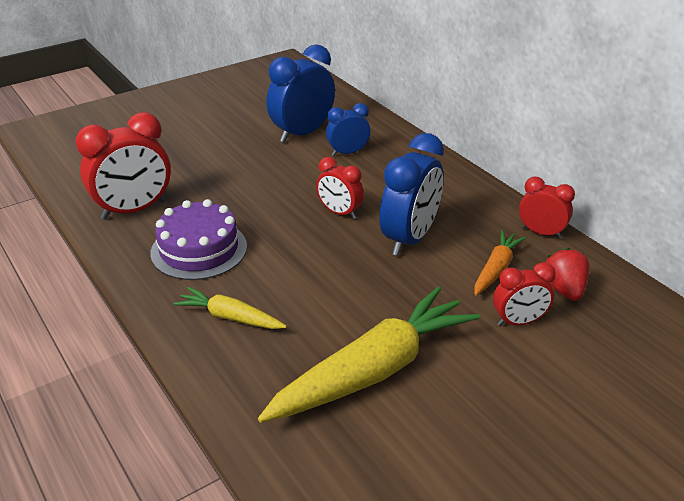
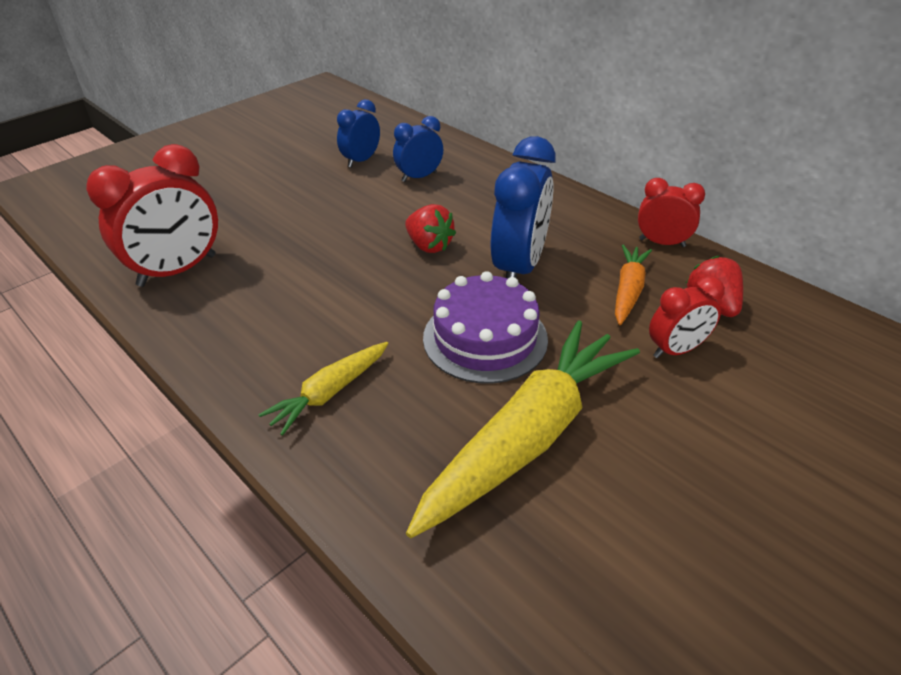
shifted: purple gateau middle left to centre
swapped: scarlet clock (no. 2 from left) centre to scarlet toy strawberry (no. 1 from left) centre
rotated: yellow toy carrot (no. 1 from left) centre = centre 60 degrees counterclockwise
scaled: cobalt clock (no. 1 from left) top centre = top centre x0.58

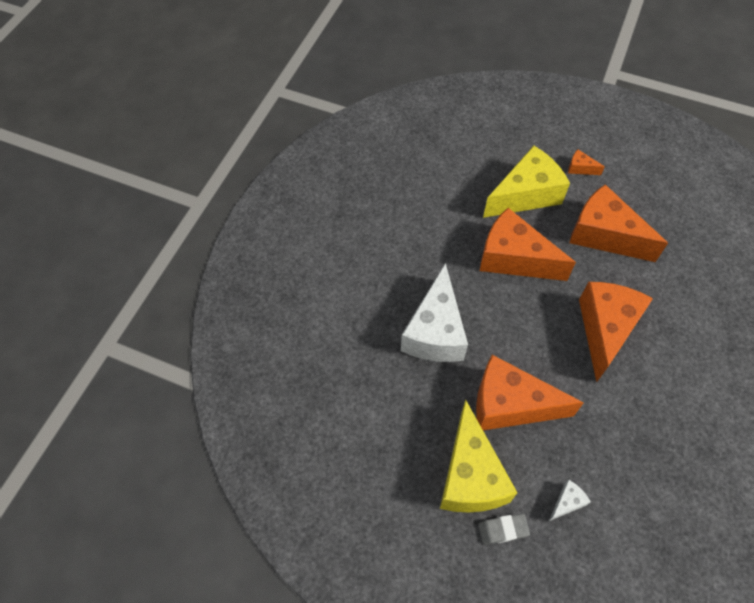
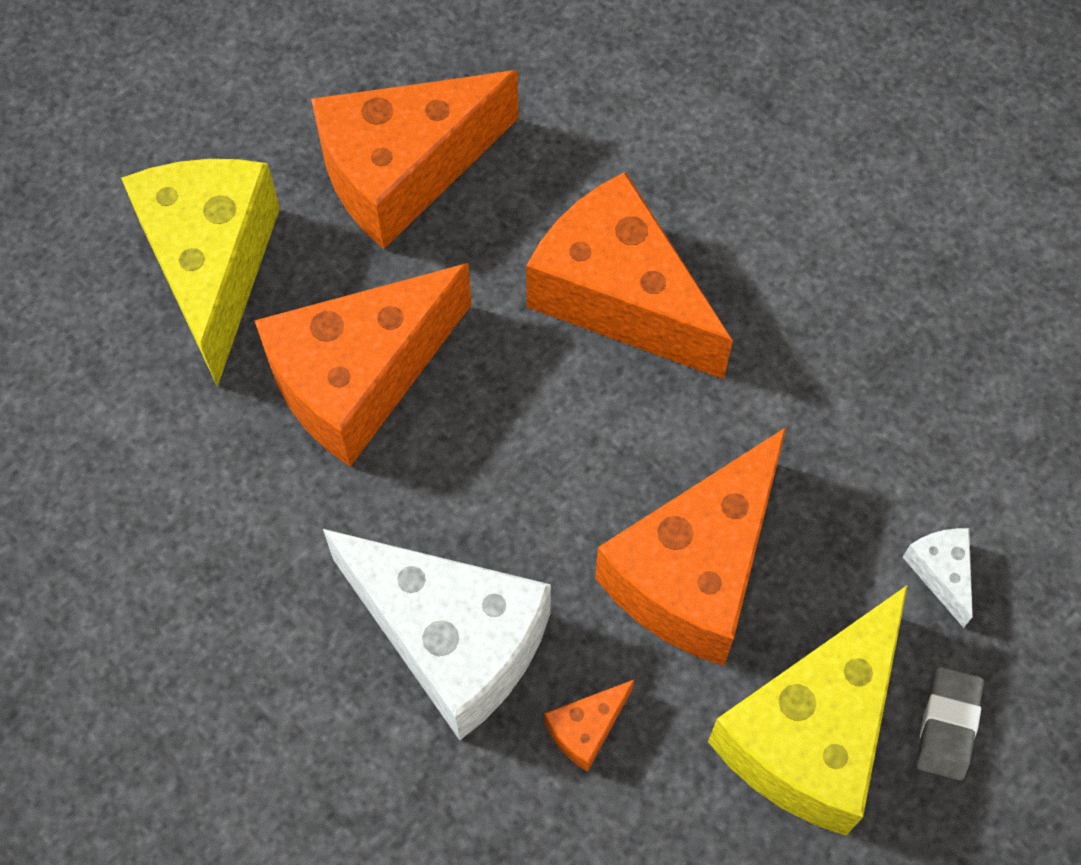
shifted: orange-coloured cheese wedge (no. 3 from left) top right to bottom centre
rotated: yellow cheese wedge (no. 1 from left in the first image) bottom centre = bottom right 105 degrees clockwise

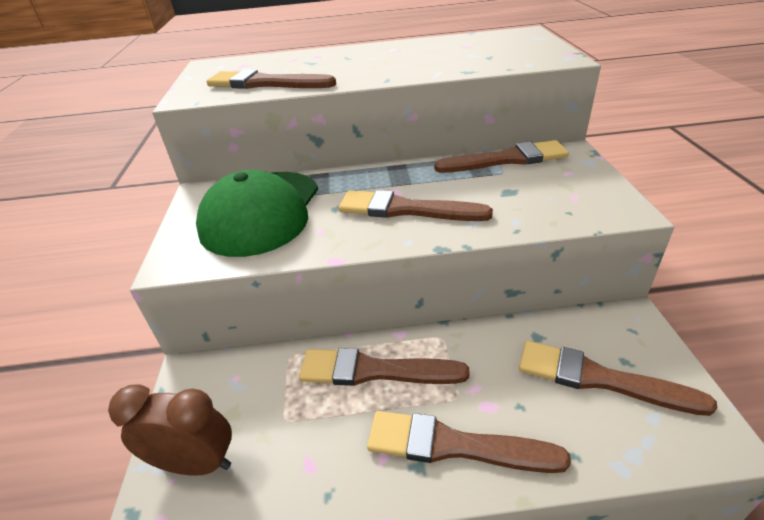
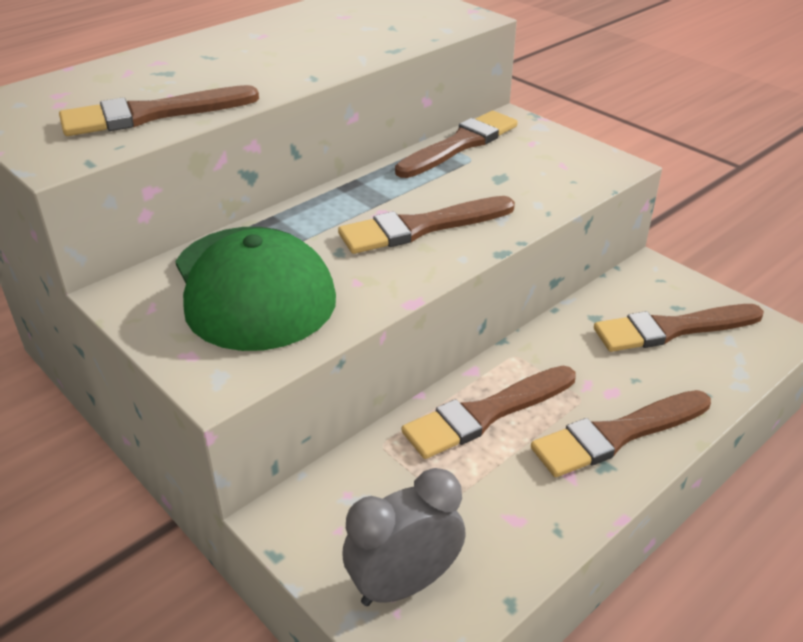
repainted: dark brown clock bottom left to gray clock bottom centre

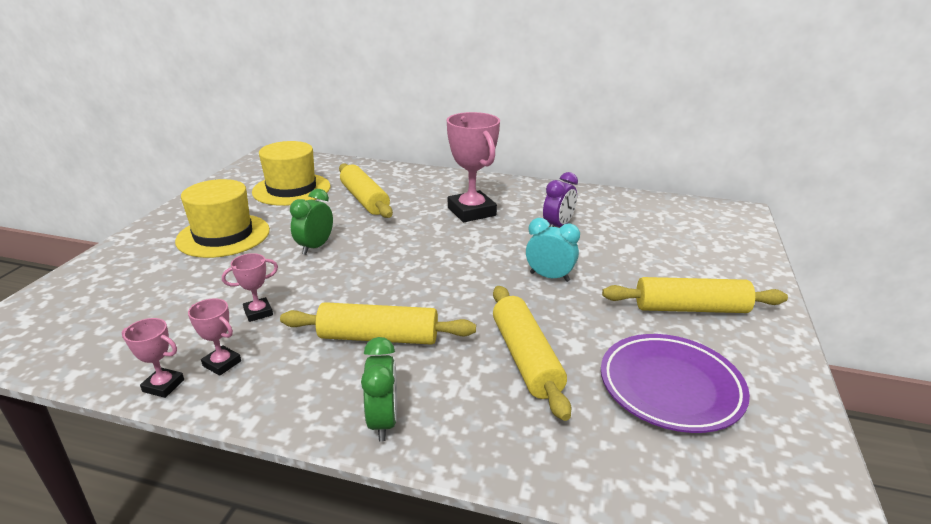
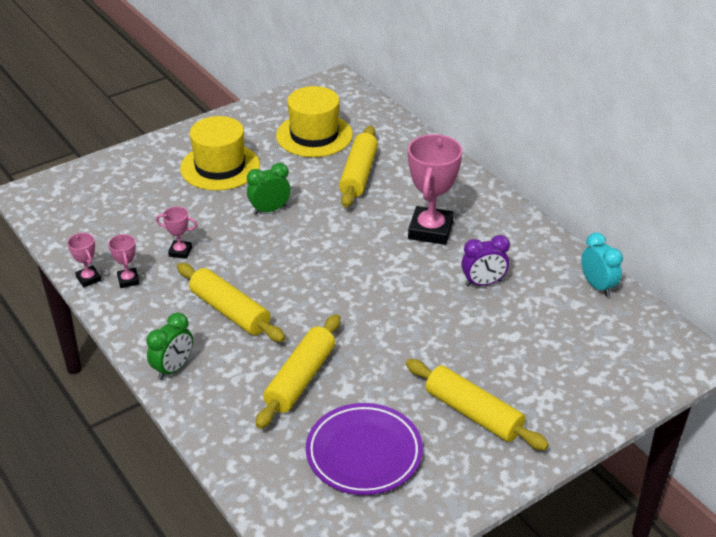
shifted: teal clock centre to middle right

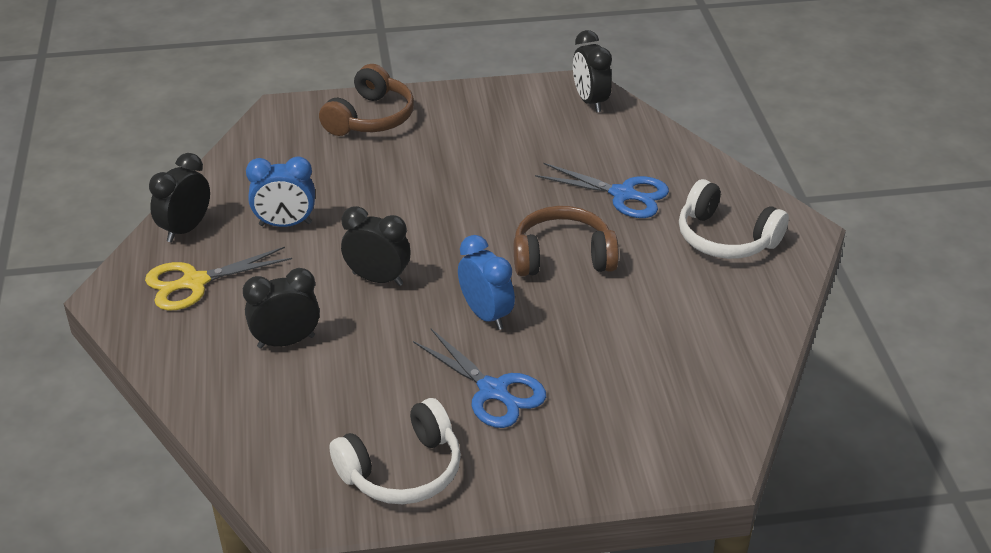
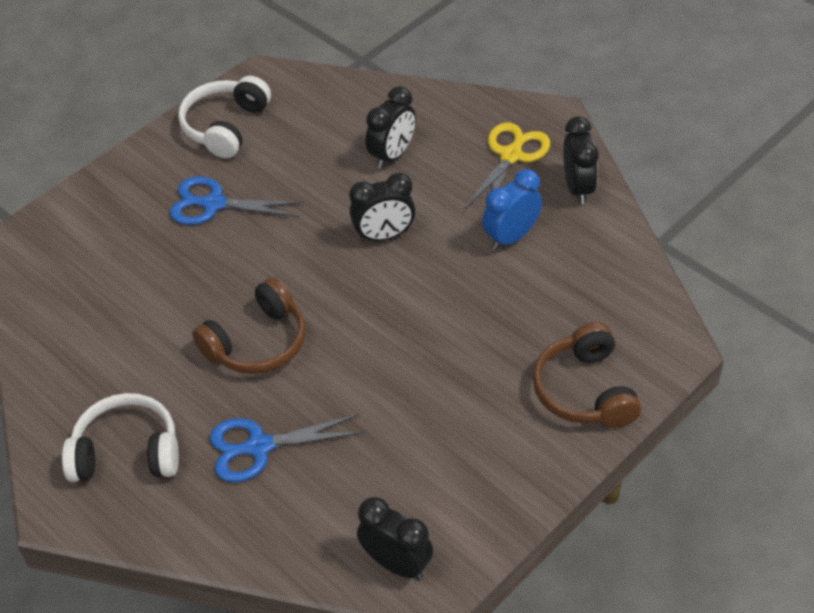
gone: cobalt clock (no. 2 from left) centre

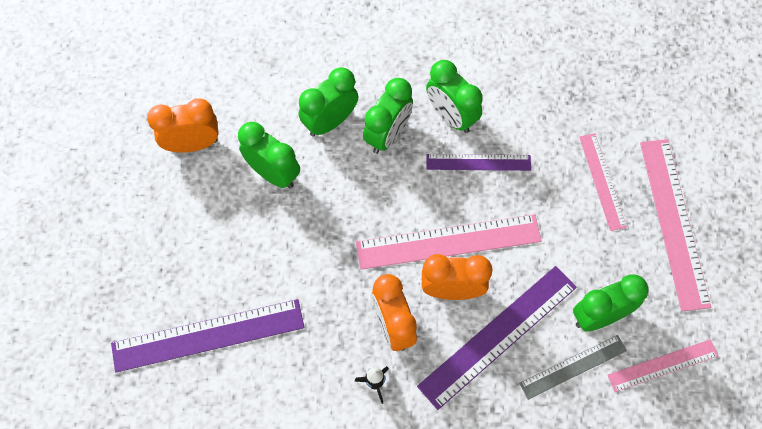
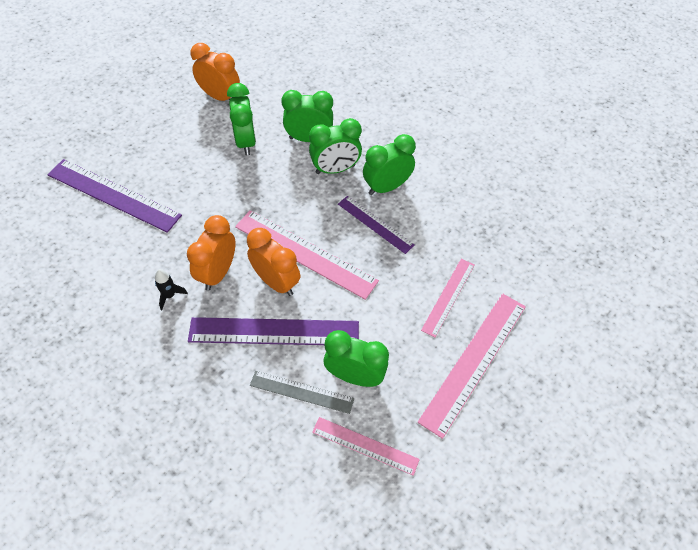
rotated: leaf-green clock (no. 4 from left in the first image) top centre = top centre 60 degrees clockwise

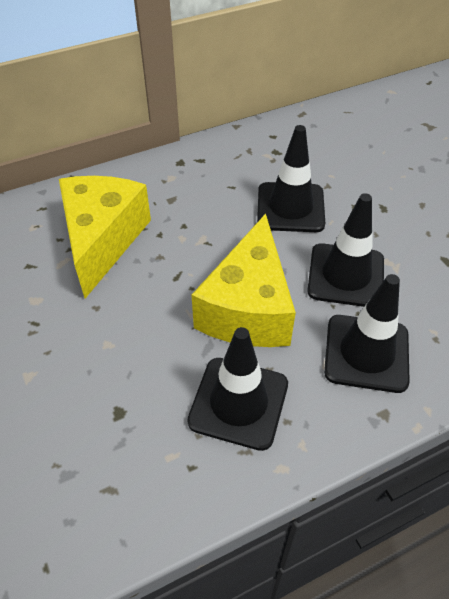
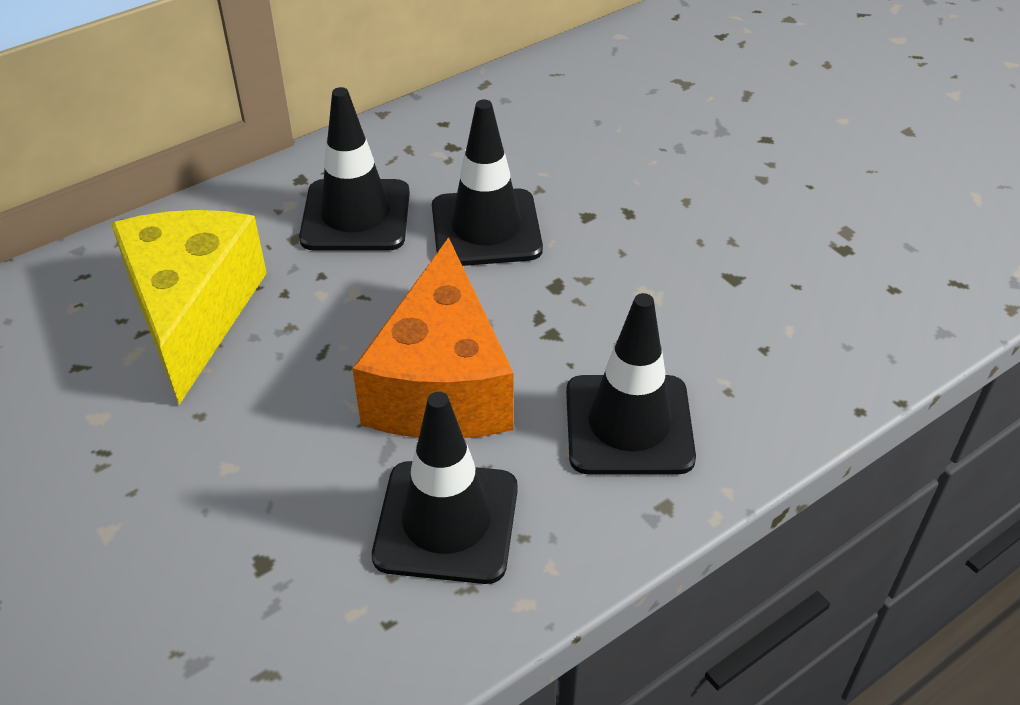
shifted: black safety cone (no. 3 from left in the first image) middle right to black safety cone (no. 1 from left) top centre
repainted: yellow cheese wedge (no. 2 from left) centre to orange-coloured cheese wedge centre

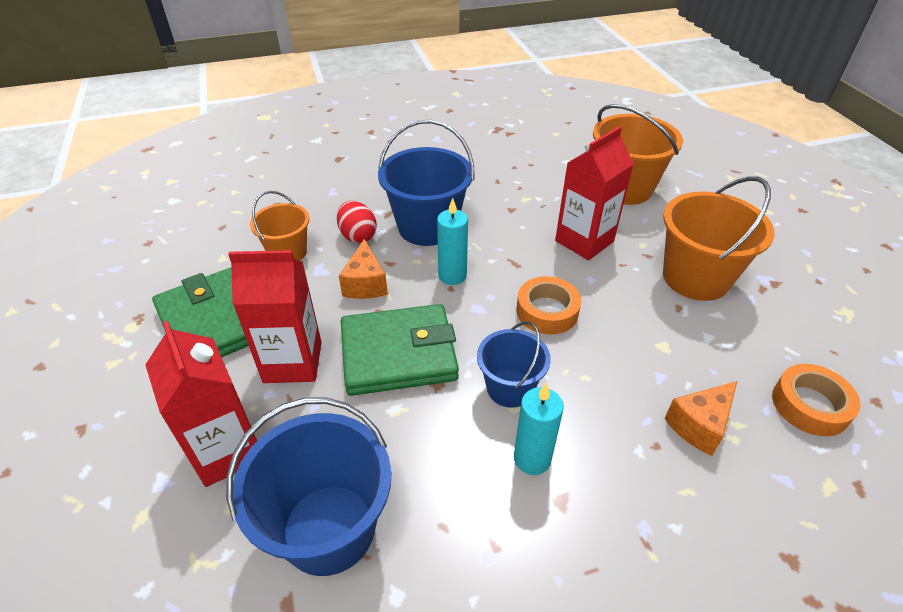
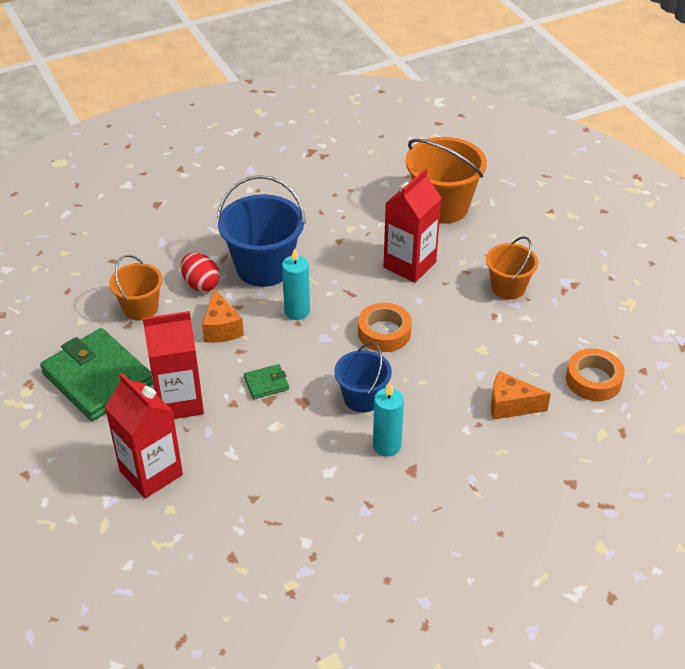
gone: cobalt bucket (no. 1 from left) bottom centre
rotated: orange-coloured cheese wedge (no. 2 from left) bottom right = middle right 60 degrees clockwise
scaled: leaf-green wallet (no. 2 from left) centre = centre x0.42; orange-coloured bucket (no. 3 from left) middle right = middle right x0.60

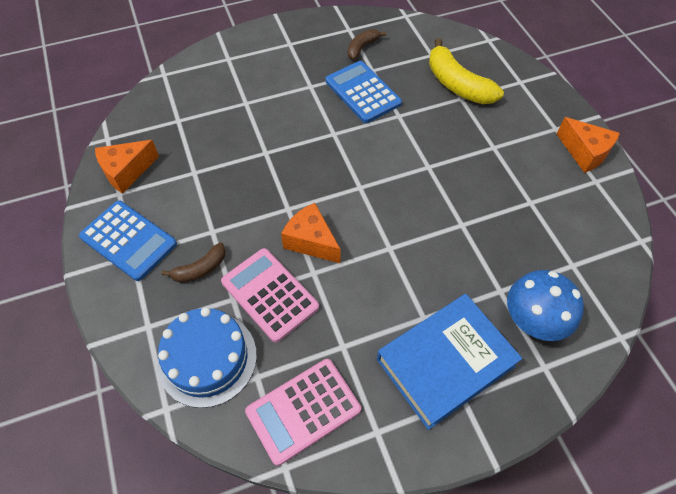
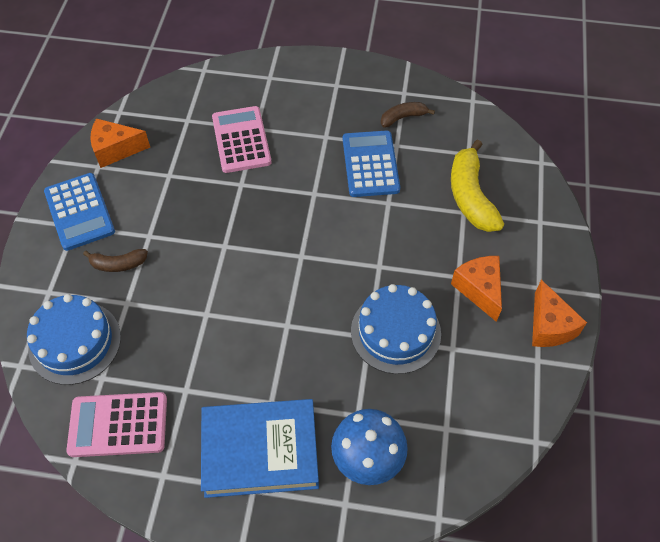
new: cobalt gateau (no. 2 from left) centre
shifted: rose-pink pocket calculator (no. 1 from left in the first image) centre to rose-pink pocket calculator (no. 2 from left) top centre; orange-coloured cheese wedge (no. 2 from left) centre to middle right

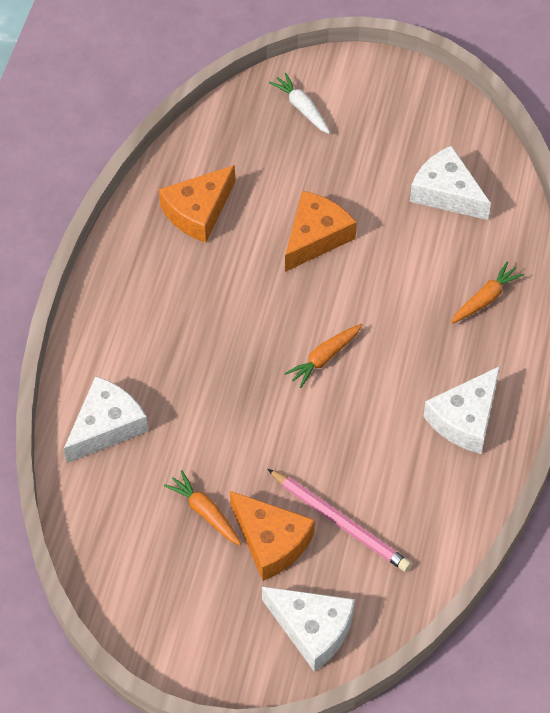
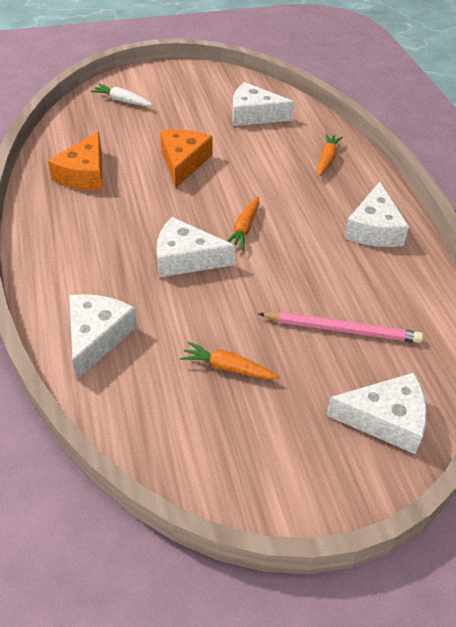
gone: orange-coloured cheese wedge (no. 2 from left) bottom centre
new: snow-white cheese wedge (no. 2 from left) centre

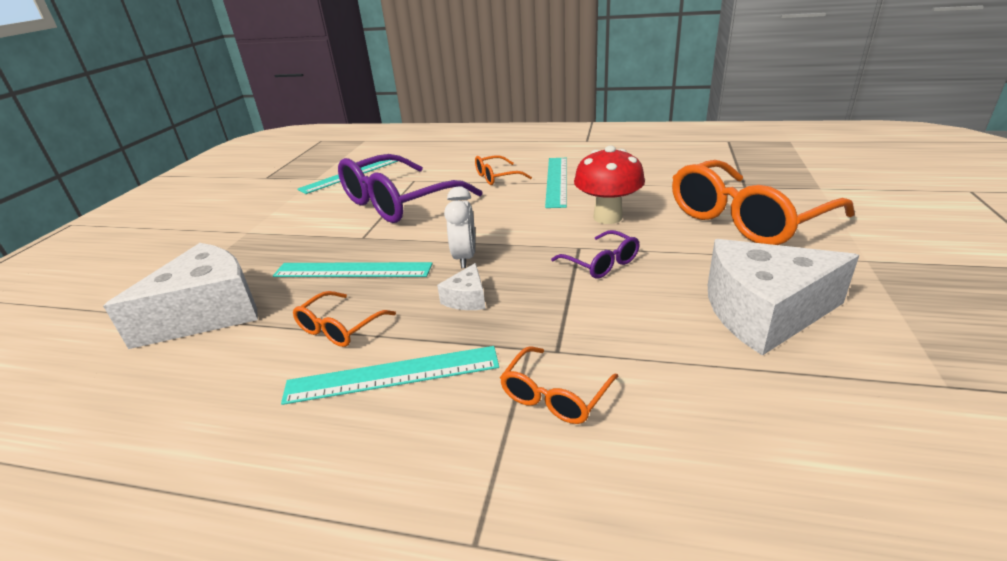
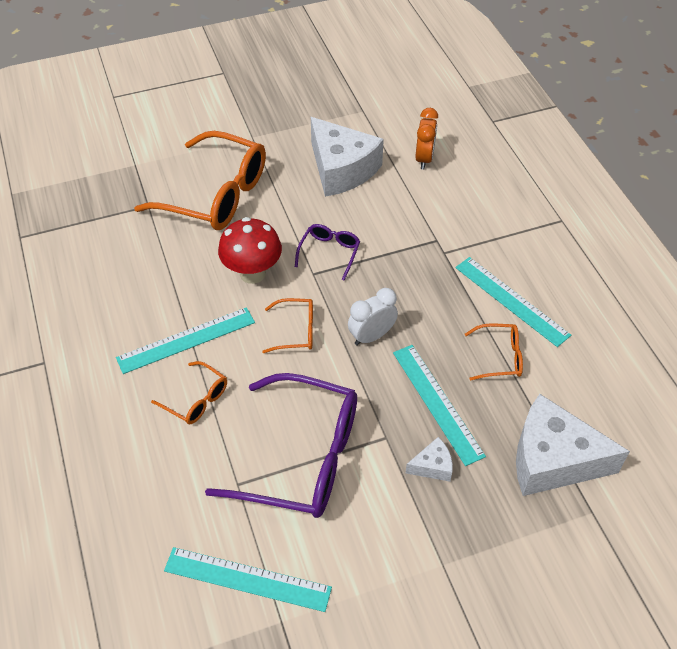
new: orange-coloured clock top centre
shifted: orange-coloured spectacles (no. 3 from left) bottom centre to centre; snow-white cheese wedge (no. 2 from left) centre to bottom centre

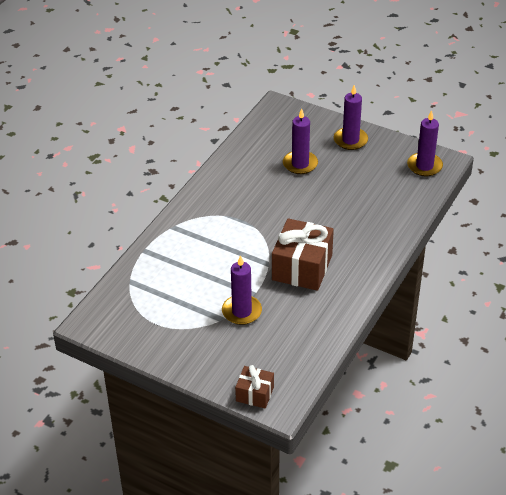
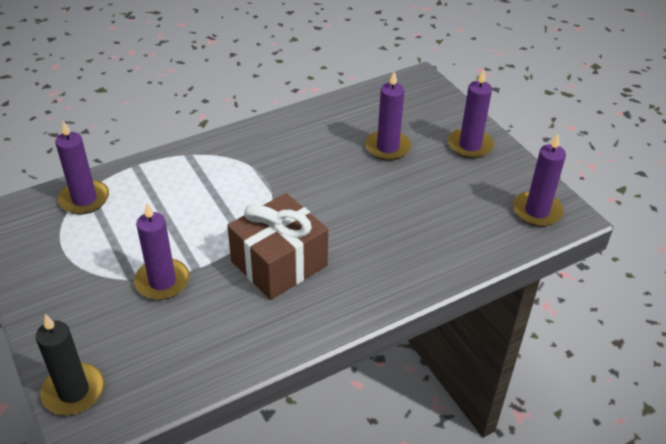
new: purple candle (no. 1 from left) middle left
swapped: dark brown present (no. 1 from left) bottom centre to black candle bottom left

